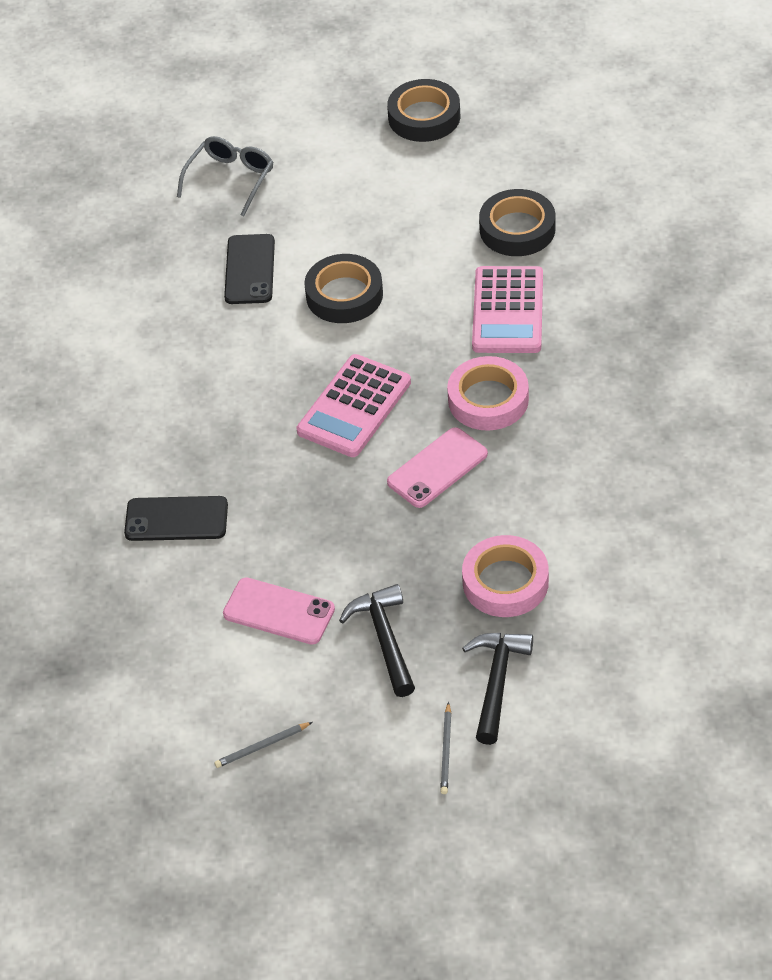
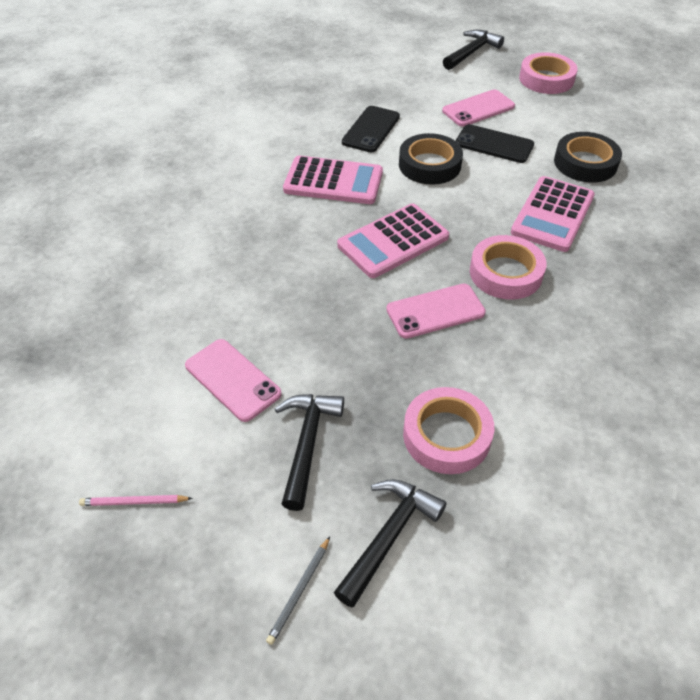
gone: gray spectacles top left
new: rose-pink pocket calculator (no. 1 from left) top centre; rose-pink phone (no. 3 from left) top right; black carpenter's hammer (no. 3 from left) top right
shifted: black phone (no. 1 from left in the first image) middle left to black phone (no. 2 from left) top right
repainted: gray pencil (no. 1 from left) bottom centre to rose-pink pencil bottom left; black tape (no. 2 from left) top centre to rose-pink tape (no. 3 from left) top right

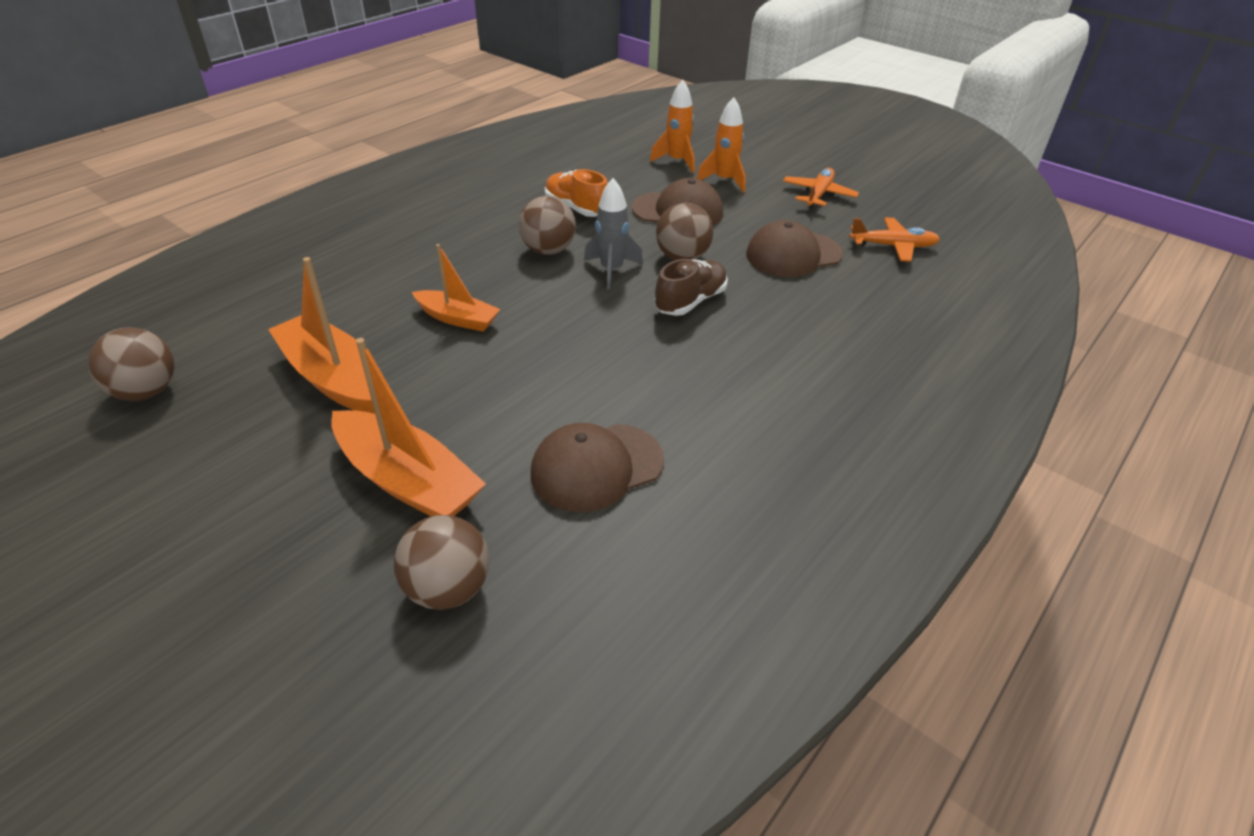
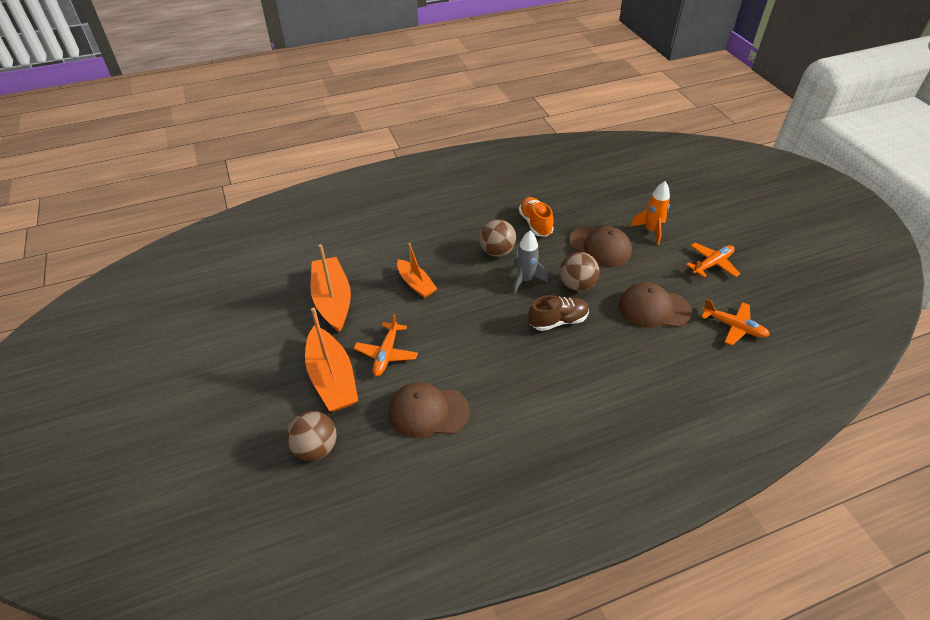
gone: dark brown play ball (no. 1 from left) middle left; orange-coloured toy rocket (no. 1 from left) top centre
new: orange-coloured aeroplane (no. 1 from left) centre

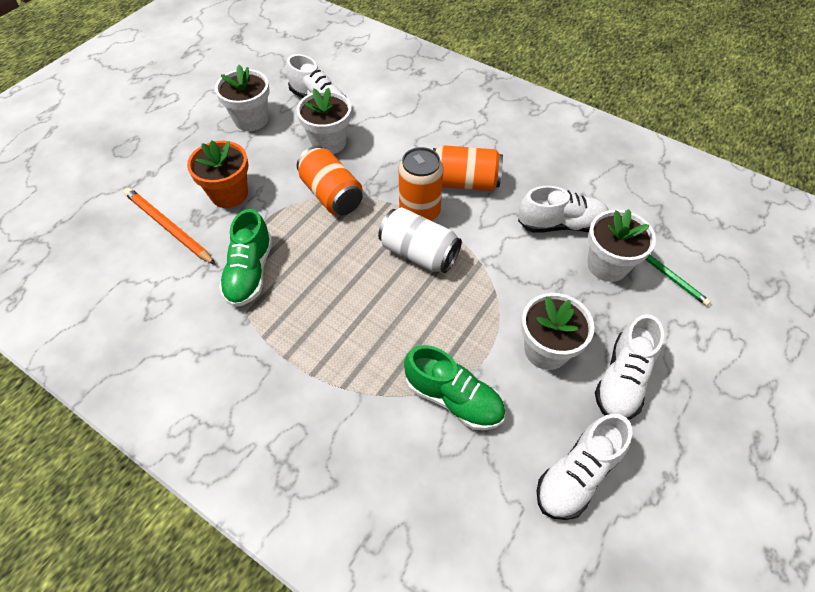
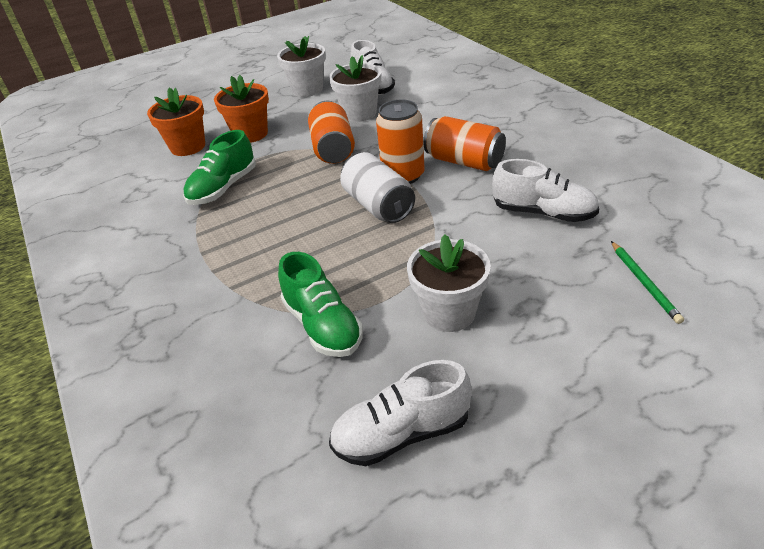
gone: snow-white plant pot (no. 4 from left) middle right; snow-white lace-up shoe (no. 4 from left) middle right
swapped: orange-coloured pencil middle left to orange-coloured plant pot (no. 1 from left) top left

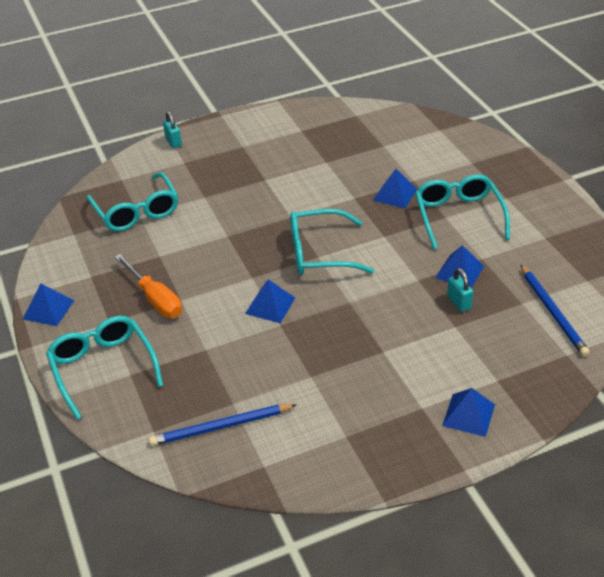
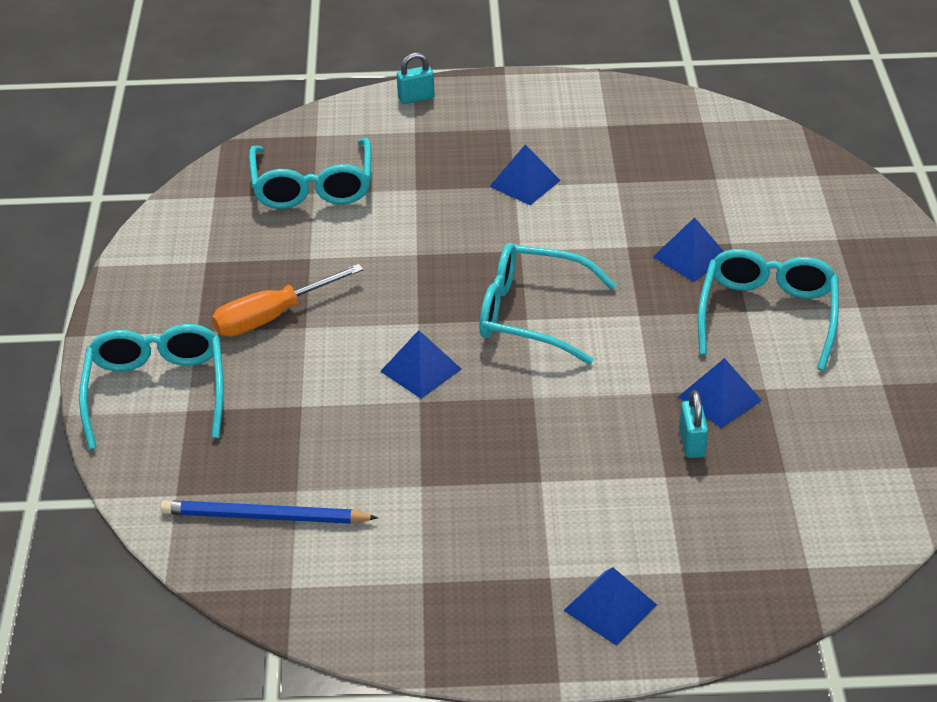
gone: cobalt pencil (no. 2 from left) middle right
shifted: cobalt pyramid shape (no. 1 from left in the first image) middle left to cobalt pyramid shape (no. 2 from left) top centre
rotated: orange-coloured screwdriver middle left = middle left 75 degrees clockwise; teal lock (no. 1 from left) top left = top centre 75 degrees clockwise

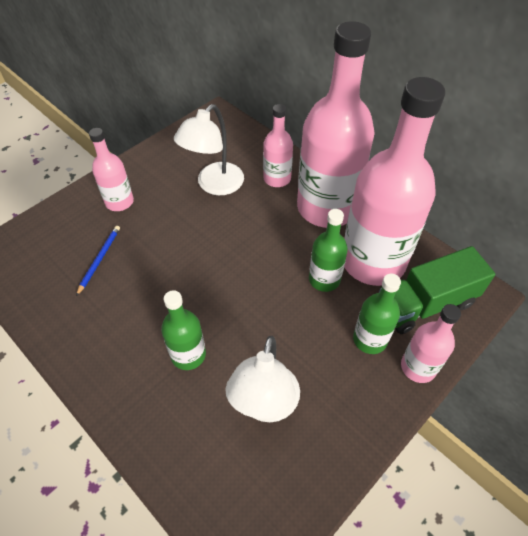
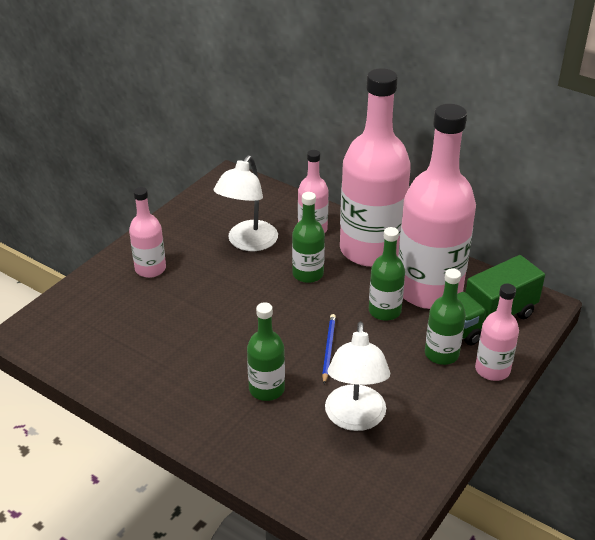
new: leaf-green drink bottle (no. 2 from left) centre
shifted: cobalt pencil middle left to centre

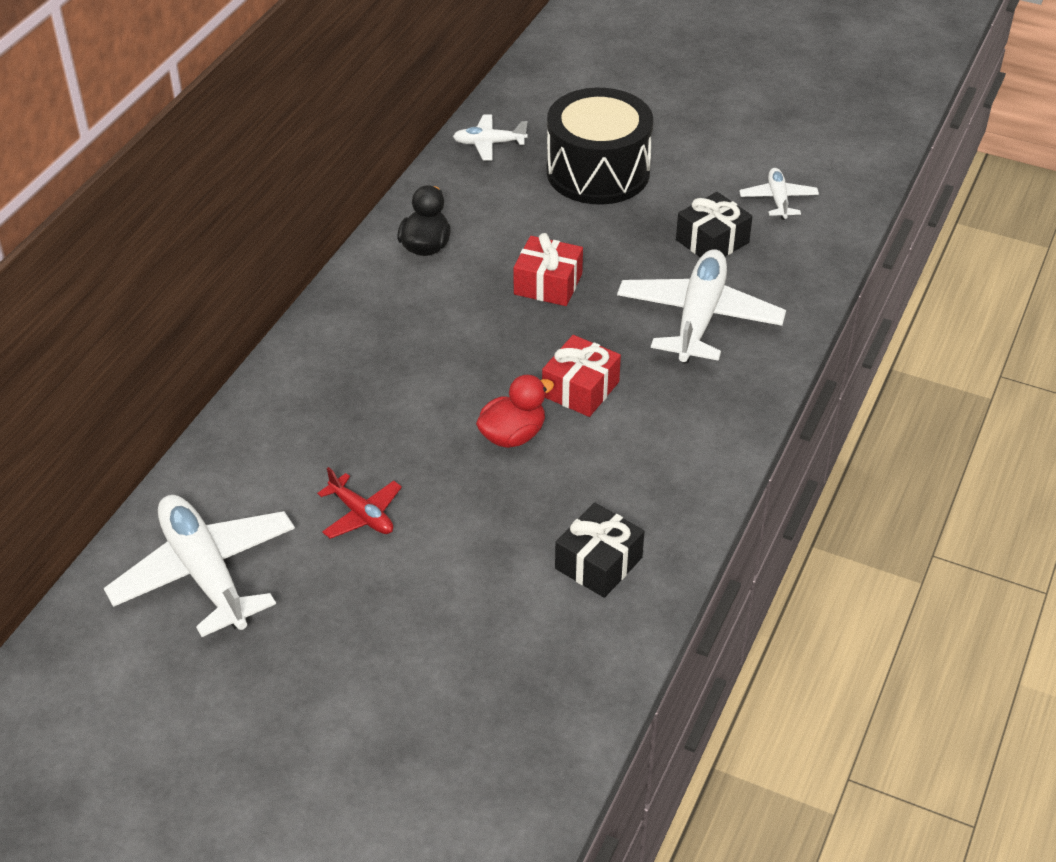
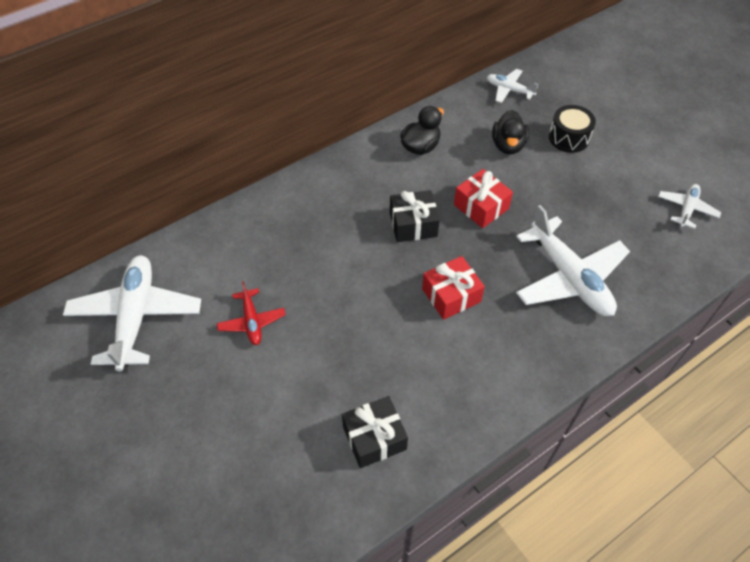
gone: scarlet duck centre
new: black duck (no. 2 from left) top right
shifted: black present (no. 2 from left) top right to centre
rotated: snow-white aeroplane (no. 3 from left) centre = middle right 105 degrees clockwise
scaled: black drum top centre = top right x0.53

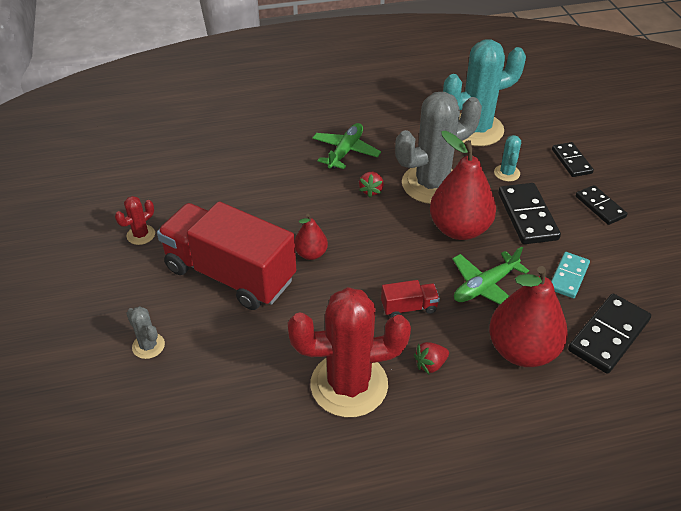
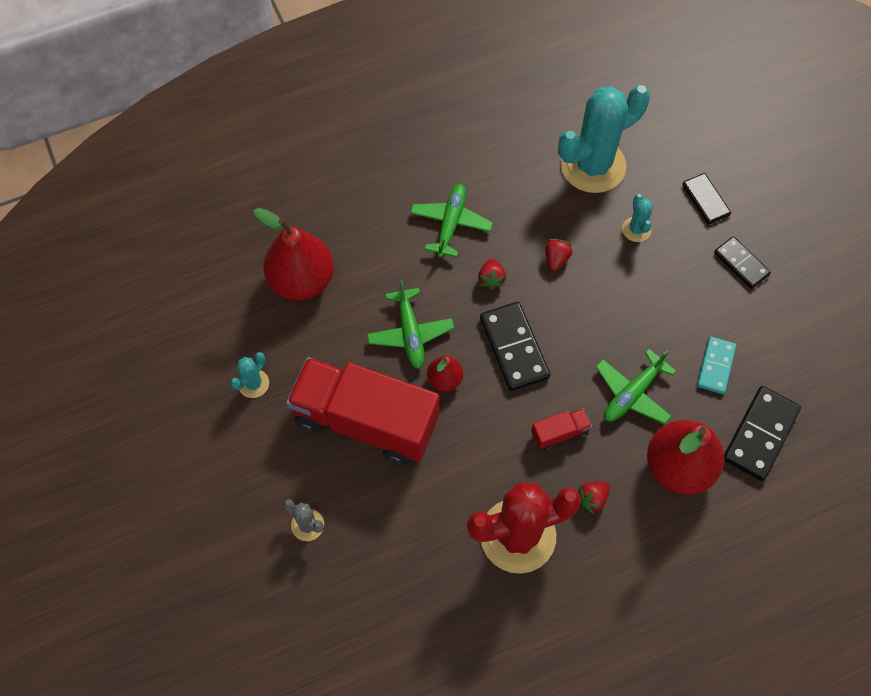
new: leaf-green aeroplane (no. 1 from left) centre
shifted: scarlet toy pear (no. 2 from left in the first image) middle right to scarlet toy pear (no. 1 from left) centre; black domino tile (no. 1 from left) middle right to centre
swapped: gray prickly plant (no. 2 from left) top centre to scarlet toy strawberry (no. 2 from left) centre
repainted: scarlet prickly plant (no. 1 from left) middle left to teal prickly plant (no. 1 from left) middle left

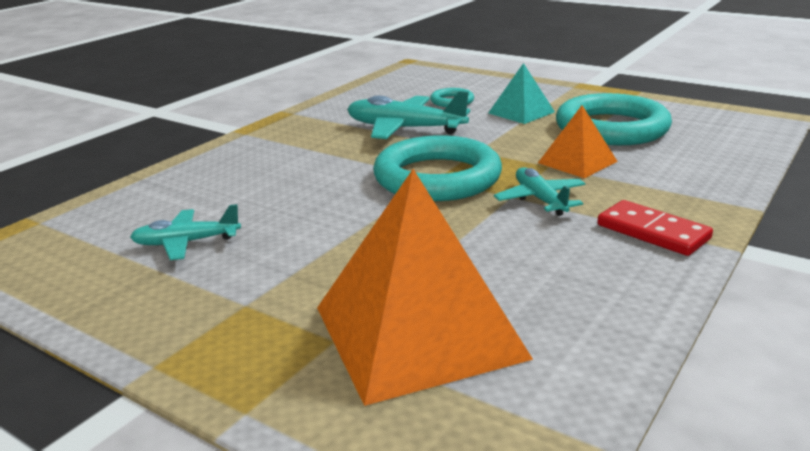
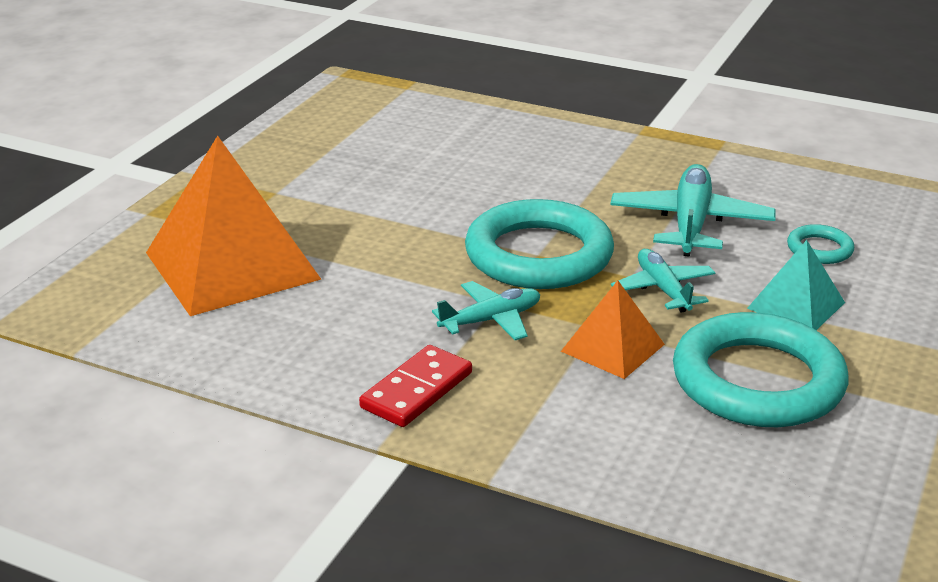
shifted: teal aeroplane (no. 1 from left in the first image) middle left to teal aeroplane (no. 2 from left) middle right

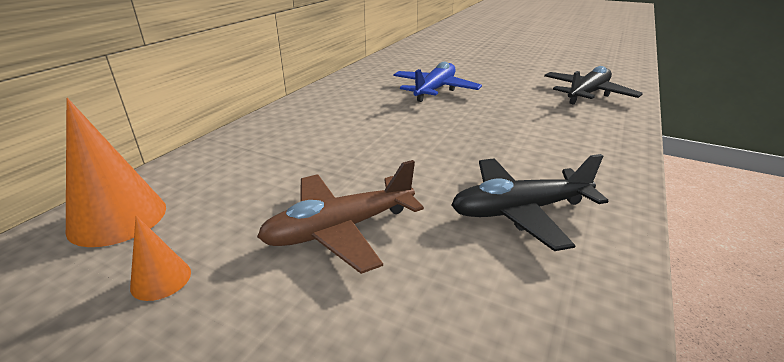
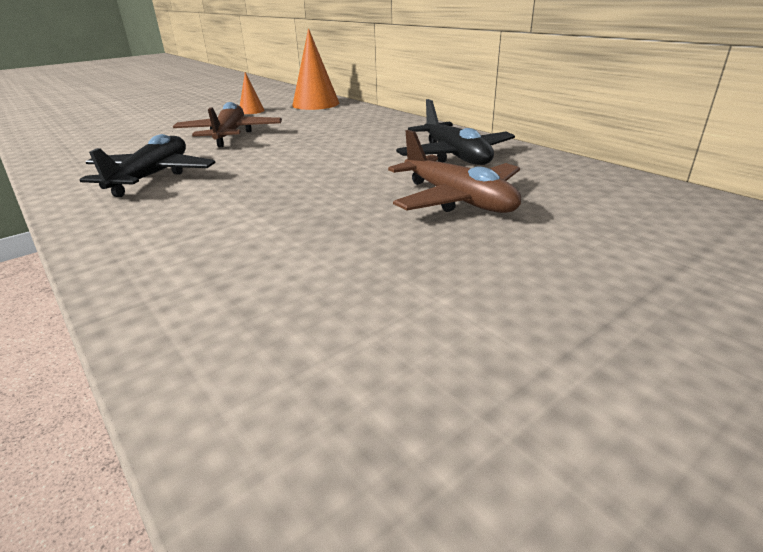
shifted: black aeroplane (no. 2 from left) top right to top centre
repainted: cobalt aeroplane top centre to dark brown aeroplane (no. 2 from left) top centre

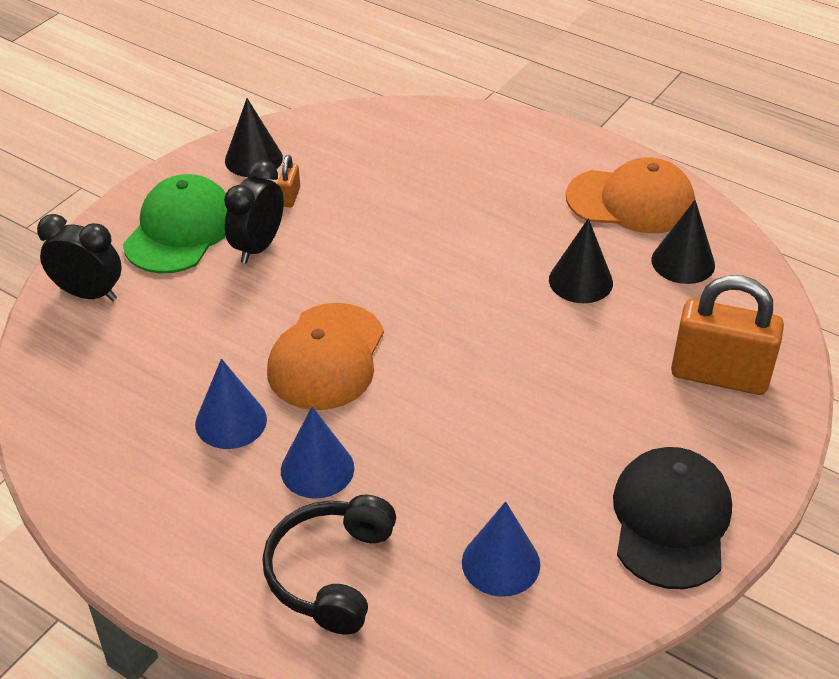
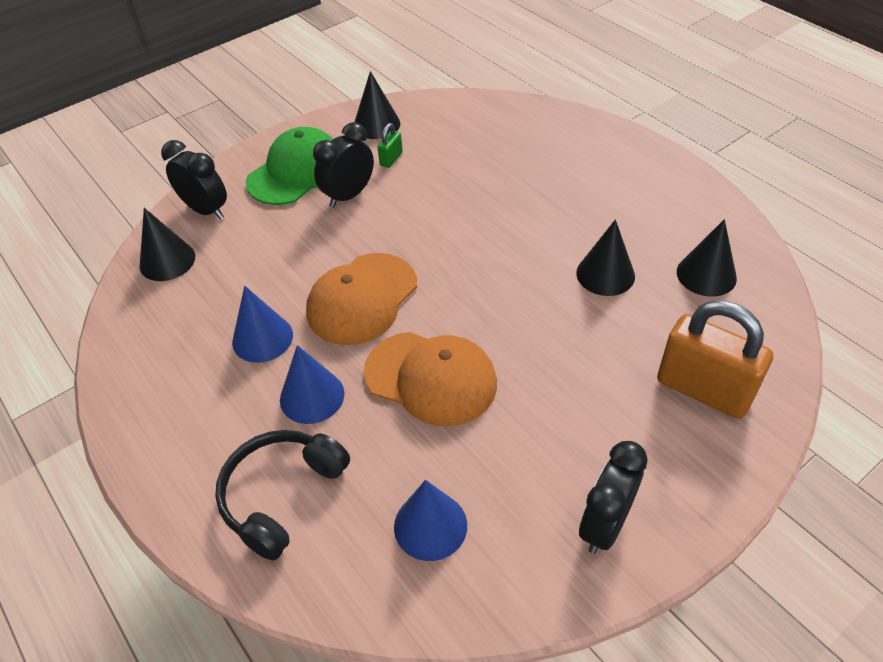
new: black solid cone (no. 1 from left) middle left
shifted: orange-coloured baseball cap (no. 2 from left) top right to centre
swapped: black baseball cap bottom right to black clock (no. 3 from left) bottom right
repainted: orange-coloured lock (no. 1 from left) top centre to leaf-green lock top centre

